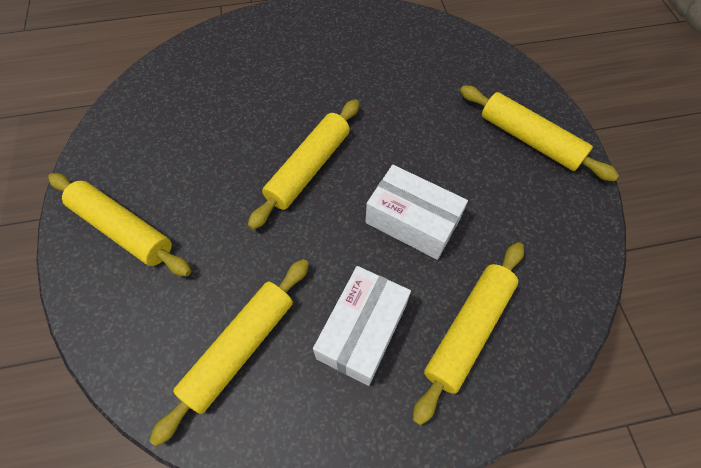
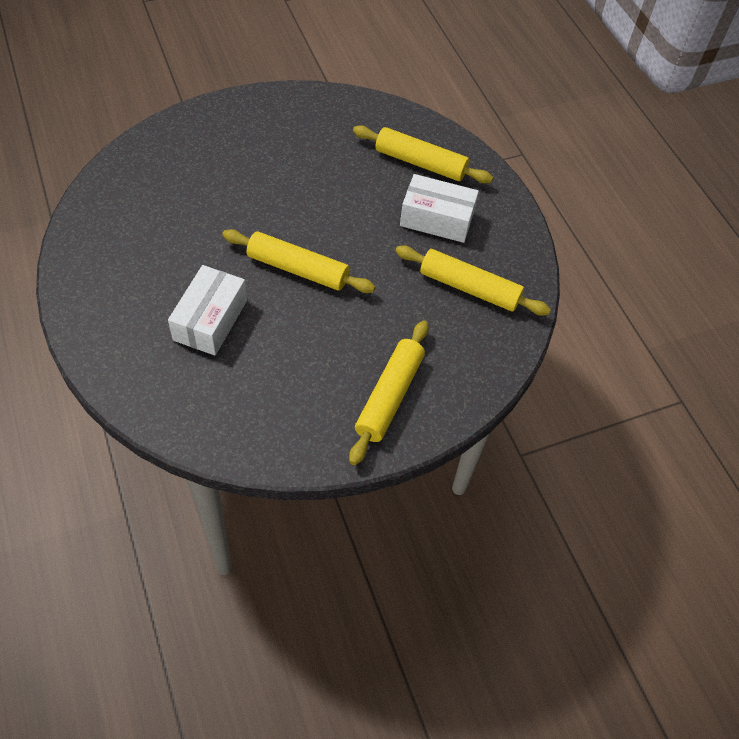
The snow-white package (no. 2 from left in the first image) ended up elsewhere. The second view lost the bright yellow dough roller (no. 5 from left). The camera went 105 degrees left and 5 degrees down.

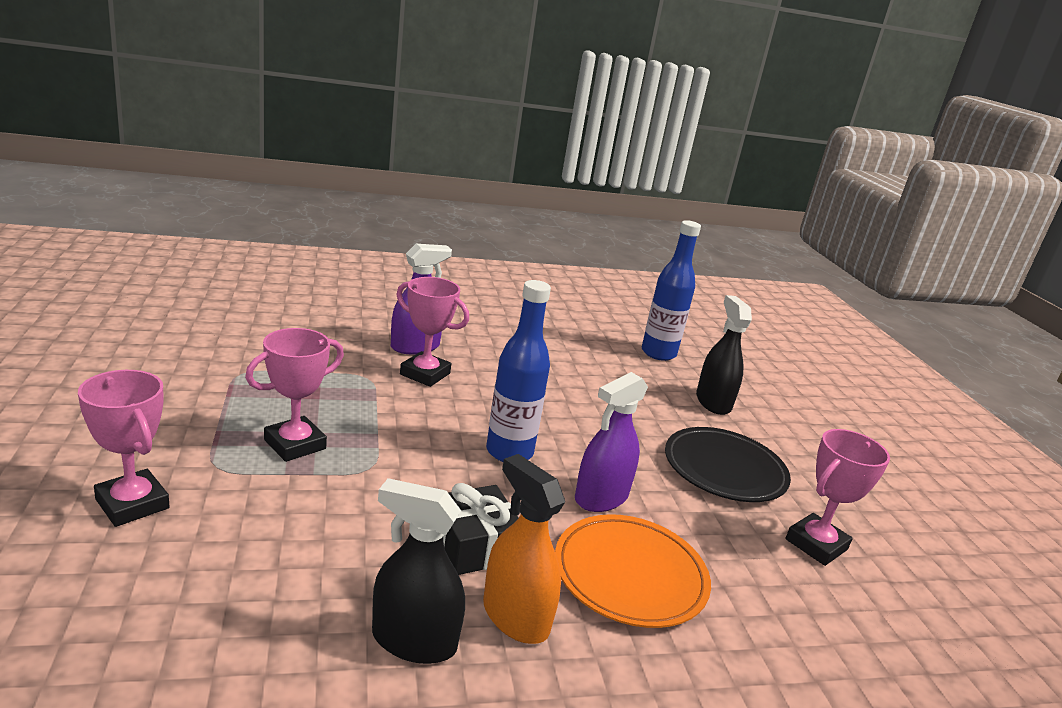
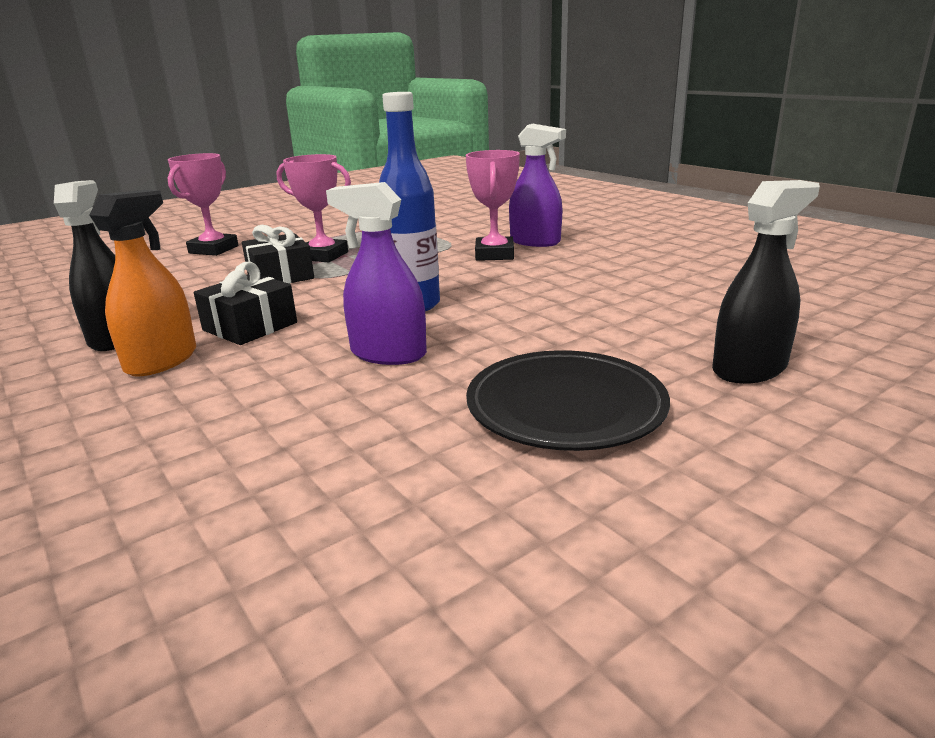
The second view lost the orange flat dish. The second view lost the cobalt flask (no. 2 from left). The second view lost the pink trophy (no. 4 from left). The second view gained the ebony gift (no. 2 from left). The camera went 70 degrees right and 0 degrees up.

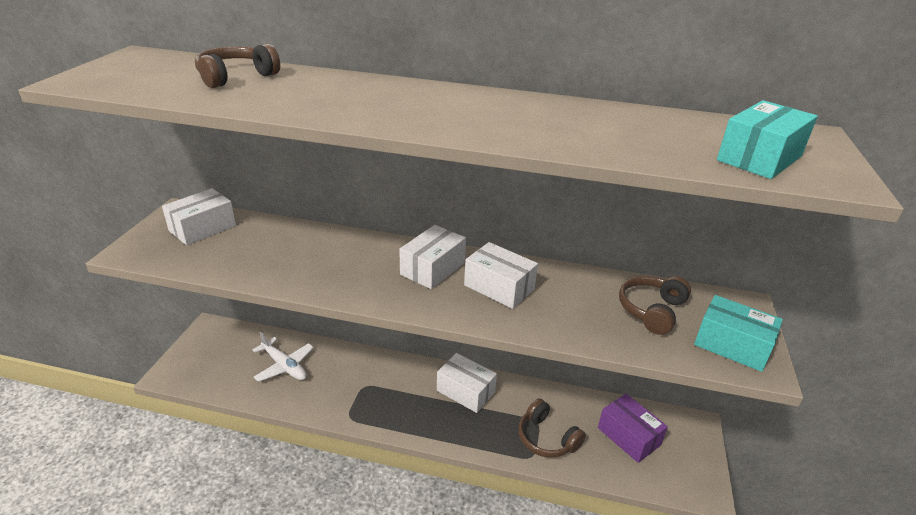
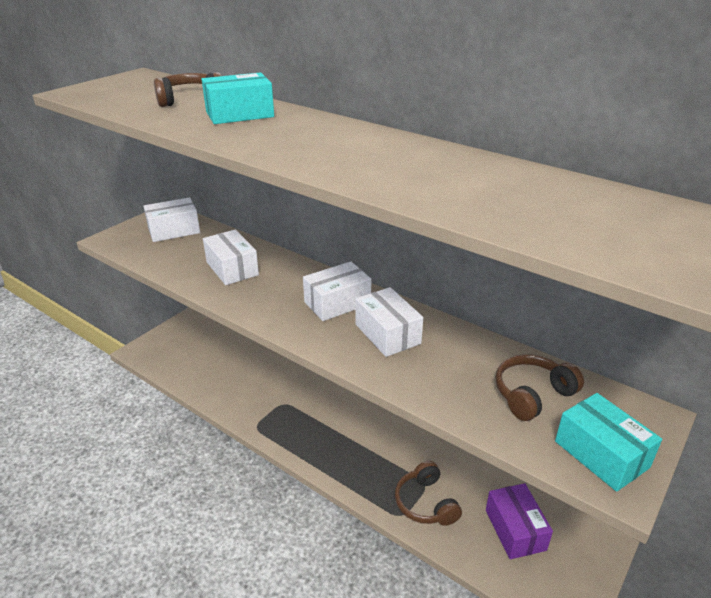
The second view lost the snow-white aeroplane. The snow-white package (no. 3 from left in the first image) ended up elsewhere. The turquoise package (no. 2 from left in the first image) ended up elsewhere. The camera went 25 degrees right and 0 degrees up.

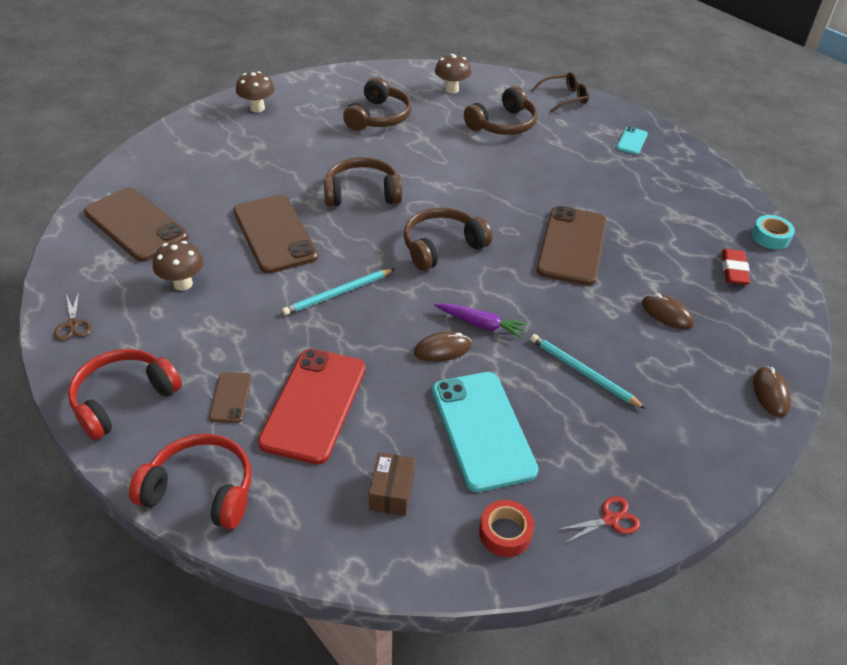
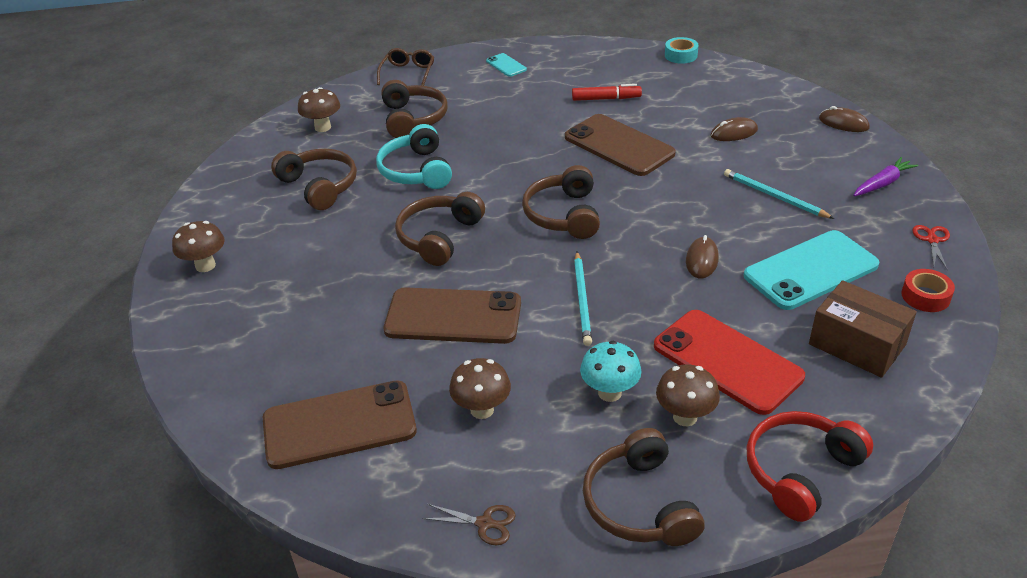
What was the crimson over-ear headphones (no. 1 from left) turned into the dark brown over-ear headphones (no. 5 from left). Where the dark brown mobile phone (no. 2 from left) stood, the dark brown mushroom (no. 4 from left) came to stand. The size of the dark brown package changed by a factor of 1.64. The turquoise mobile phone (no. 1 from left in the first image) ended up facing another way, 45 degrees counterclockwise from before. The royal purple root vegetable ended up elsewhere. The turquoise lead pencil (no. 2 from left) ended up facing another way, 60 degrees clockwise from before. The second view lost the crimson pencil eraser. The second view gained the turquoise over-ear headphones. The second view gained the crimson marker. The second view gained the turquoise mushroom. The camera went 55 degrees left and 5 degrees down.

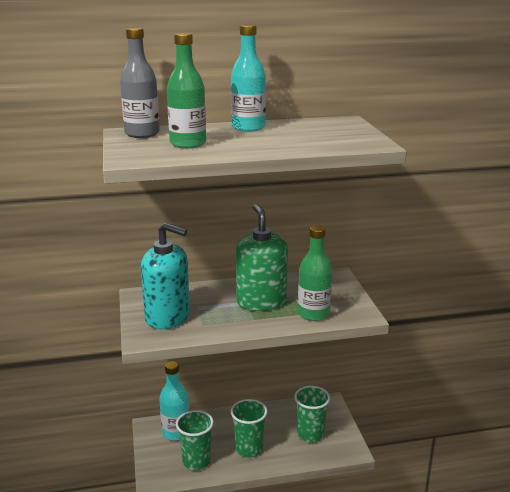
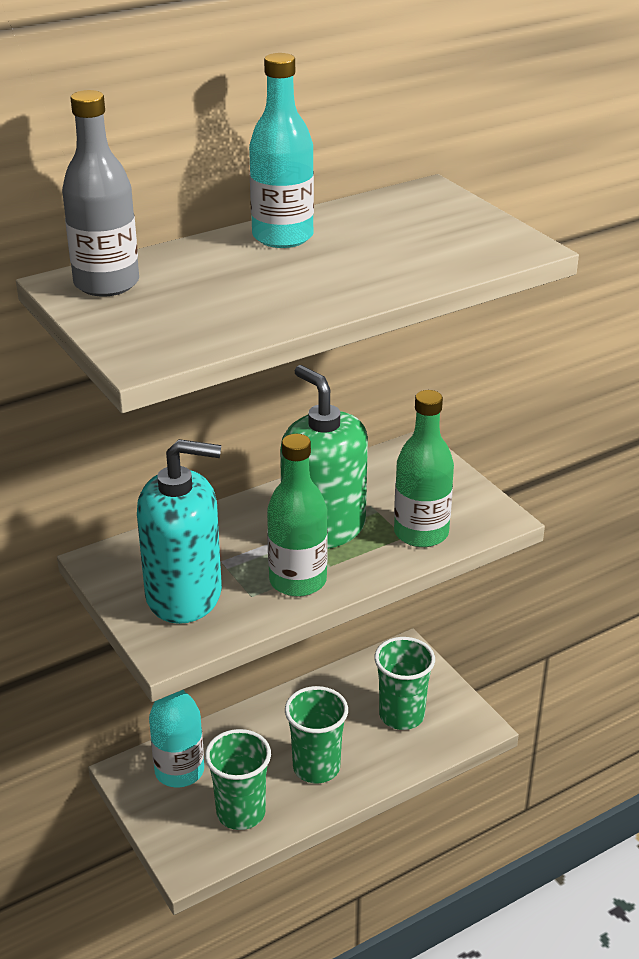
The leaf-green flask (no. 1 from left) ended up elsewhere. The camera went 20 degrees left and 10 degrees up.

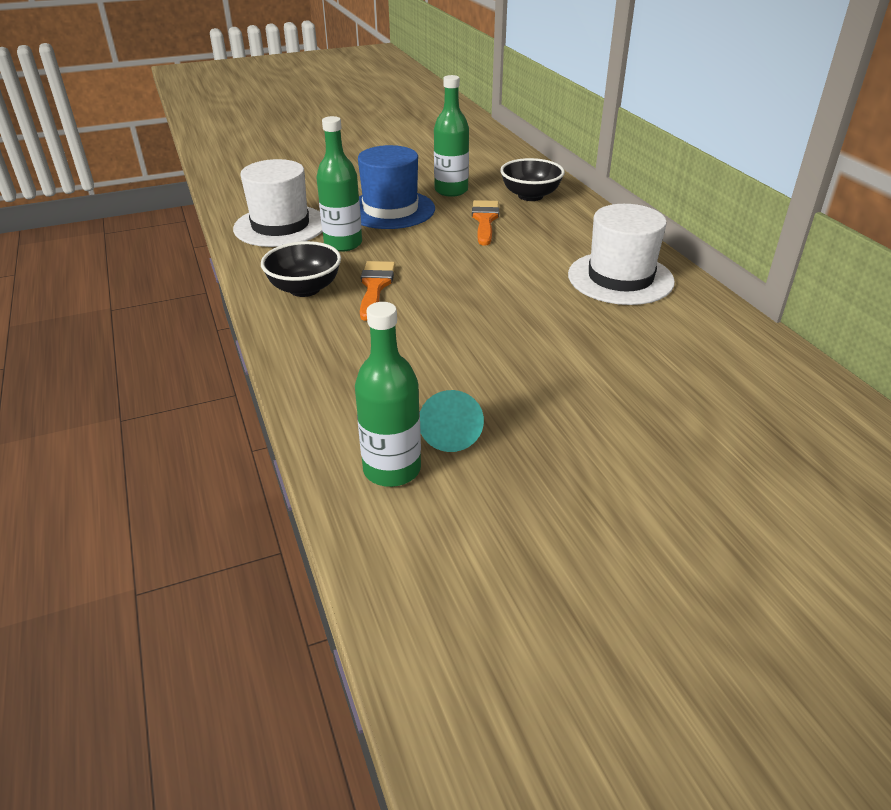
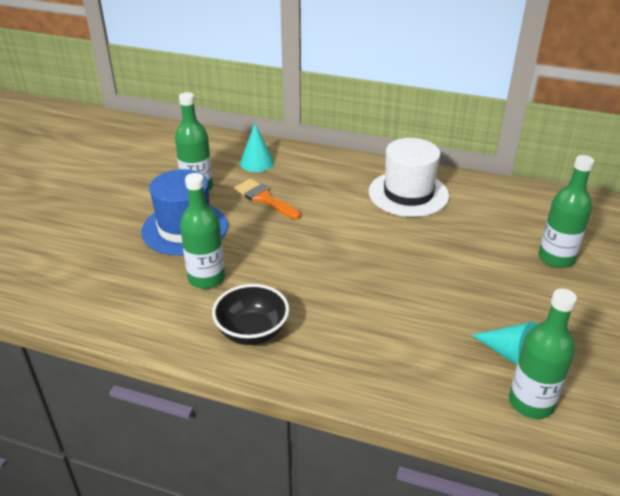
The second view lost the snow-white hat (no. 1 from left). The second view lost the orange paint brush (no. 1 from left). Where the ebony deep dish (no. 2 from left) stood, the turquoise cone shape (no. 1 from left) came to stand. The second view gained the leaf-green flask (no. 4 from left). The camera went 50 degrees left and 0 degrees up.

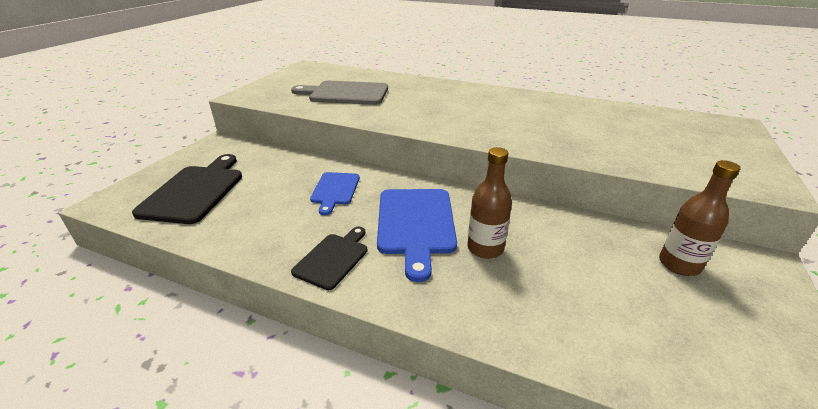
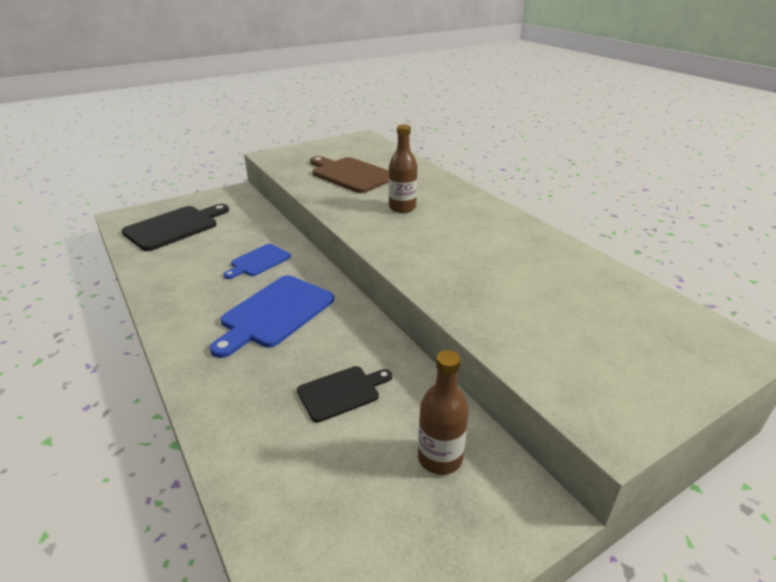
What was the grey bread board turned into the dark brown bread board. The ebony bread board (no. 2 from left) ended up elsewhere. The dark brown flask (no. 1 from left) ended up elsewhere. The camera went 35 degrees right and 0 degrees up.

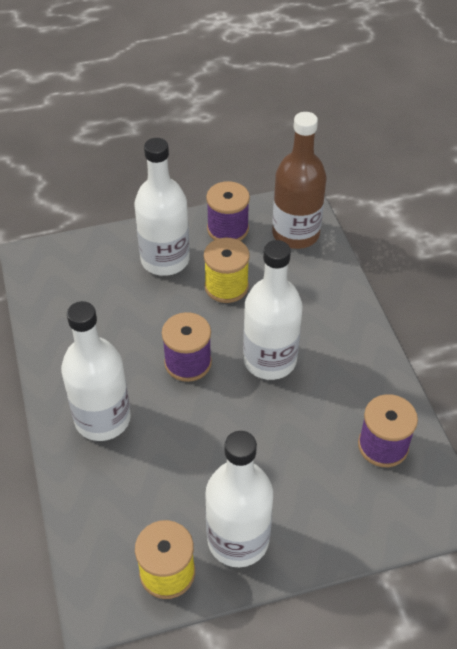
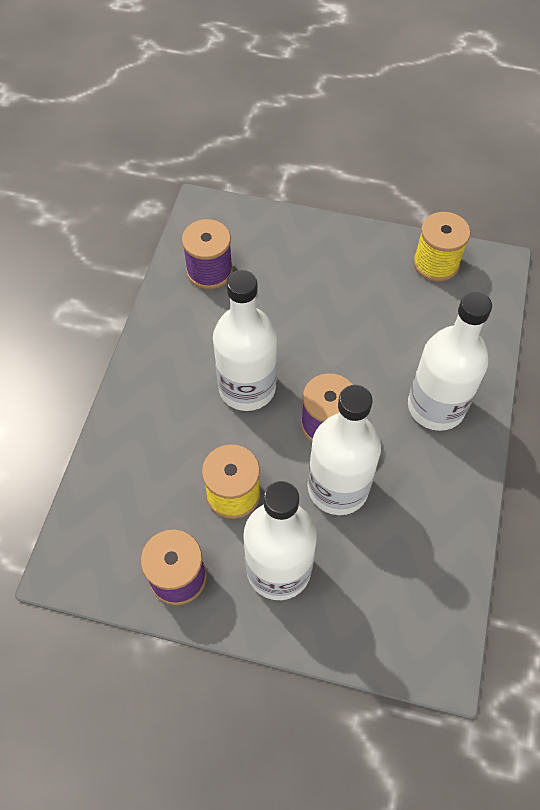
The snow-white flask (no. 3 from left) ended up elsewhere. The second view lost the dark brown flask. The camera went 150 degrees left and 10 degrees up.

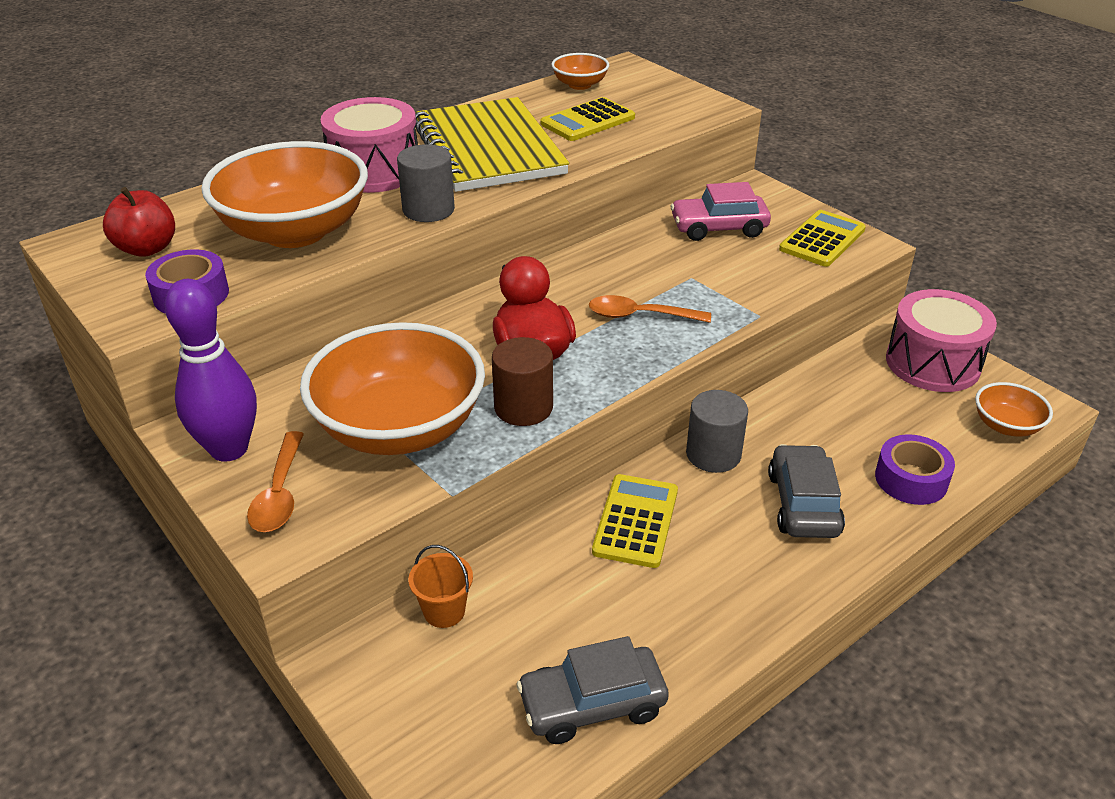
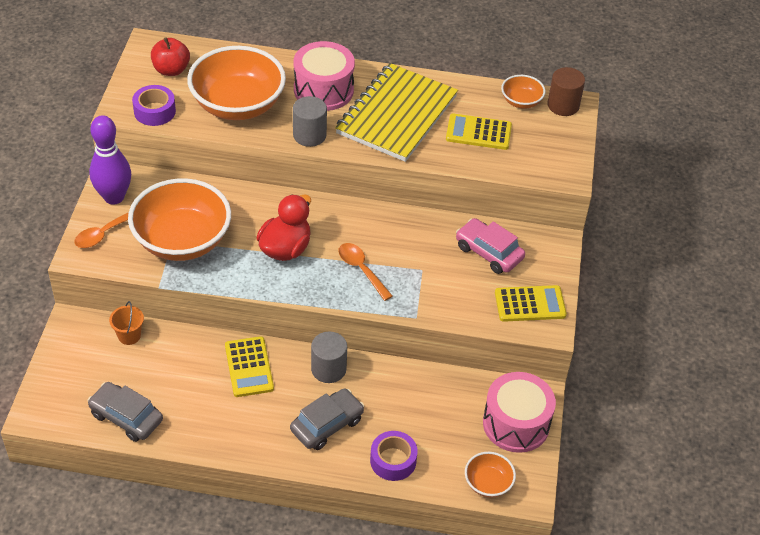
The dark brown solid cylinder ended up elsewhere. The bright yellow pocket calculator (no. 2 from left in the first image) ended up facing another way, 105 degrees clockwise from before. The camera went 45 degrees right and 10 degrees up.

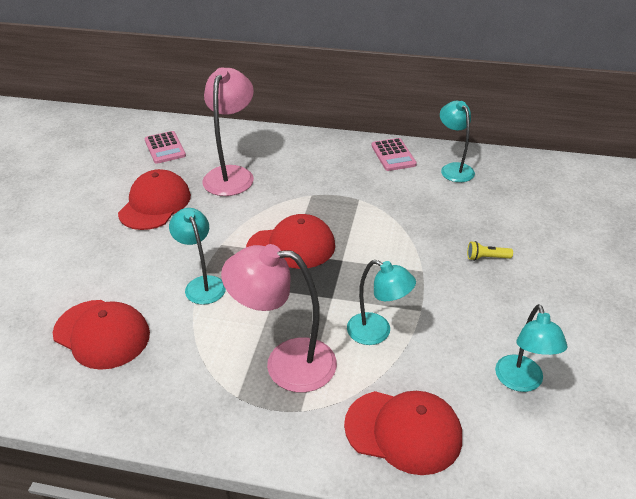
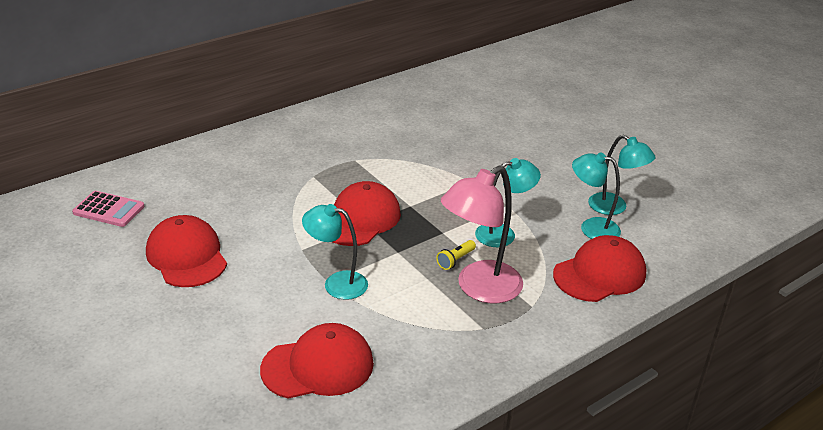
The second view lost the pink reading lamp (no. 1 from left). The second view lost the pink pocket calculator (no. 2 from left). The turquoise reading lamp (no. 3 from left) ended up elsewhere. The bright yellow torch ended up elsewhere. The camera went 50 degrees left and 5 degrees down.

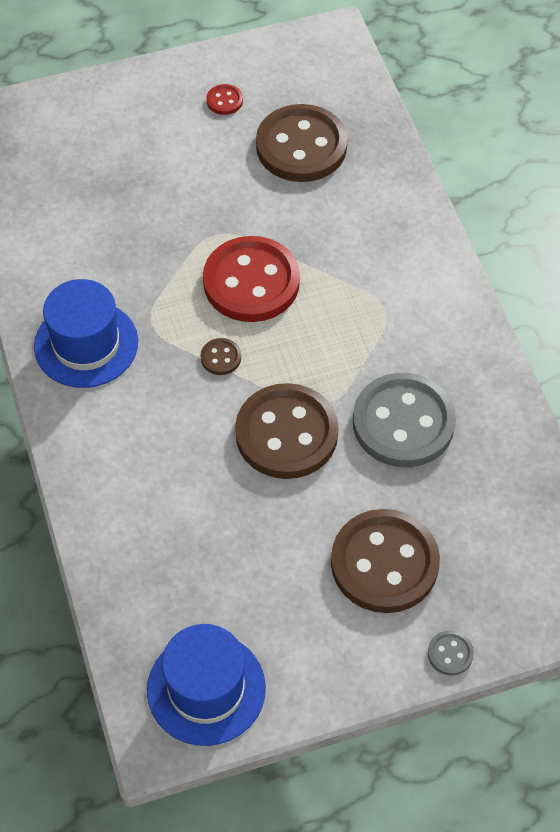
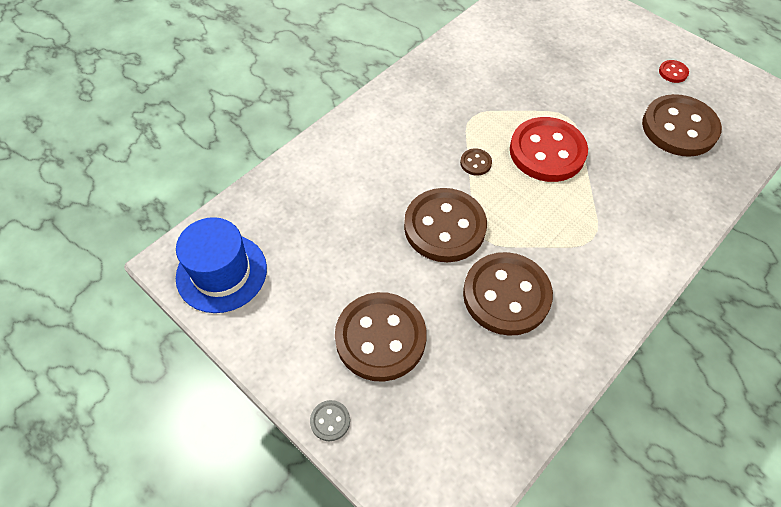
The second view lost the cobalt hat (no. 1 from left). What was the grey shirt button (no. 1 from left) turned into the dark brown shirt button (no. 4 from left). The camera went 60 degrees right and 0 degrees up.

